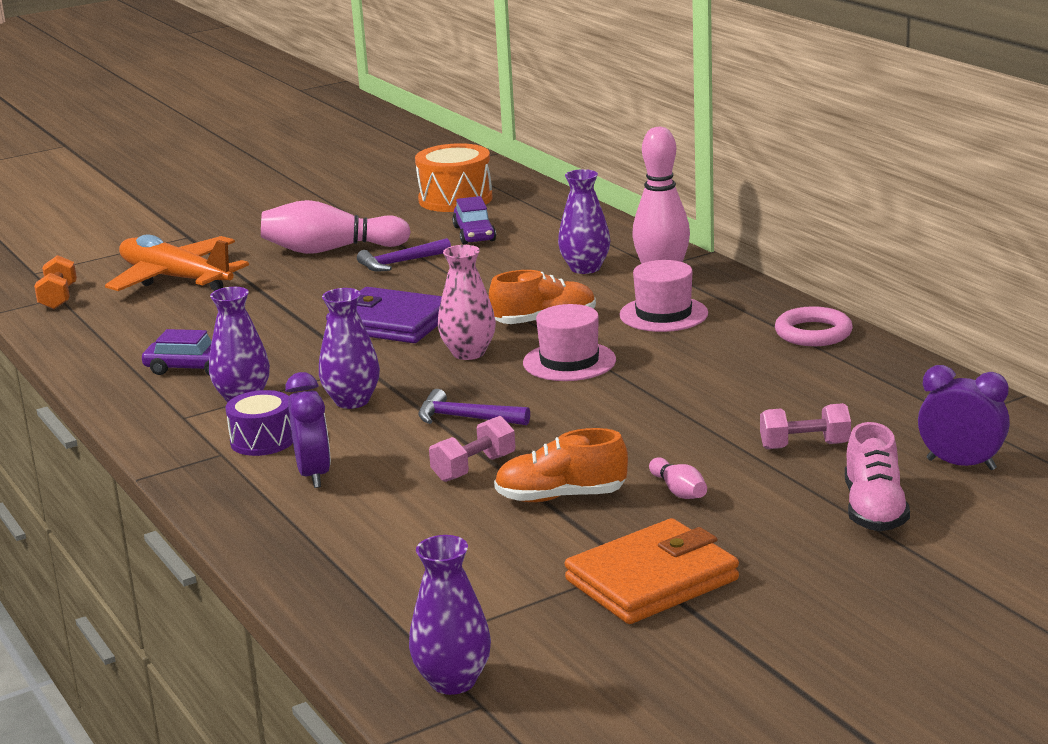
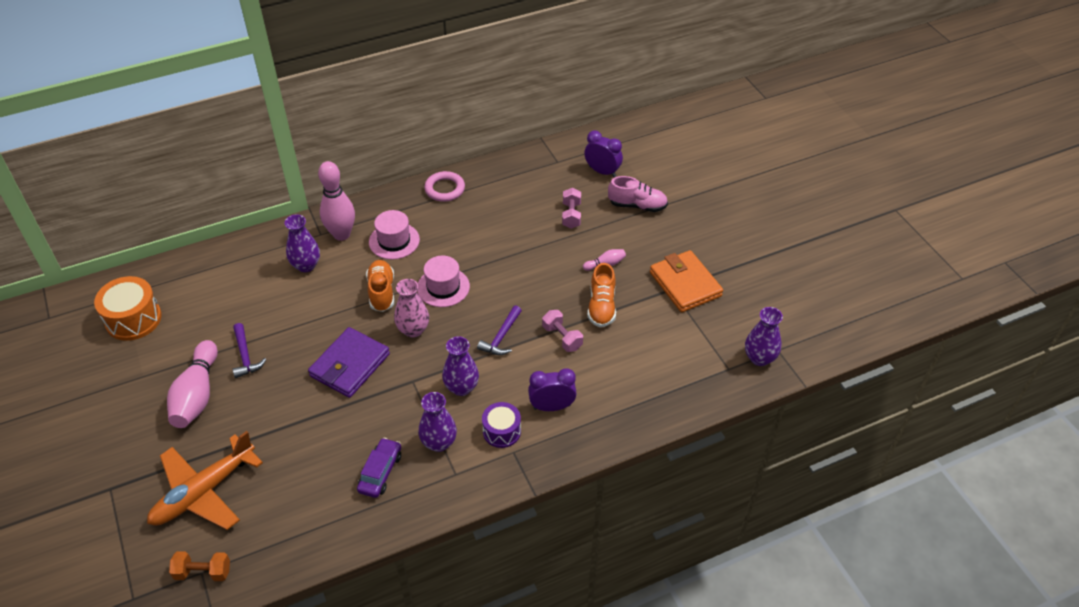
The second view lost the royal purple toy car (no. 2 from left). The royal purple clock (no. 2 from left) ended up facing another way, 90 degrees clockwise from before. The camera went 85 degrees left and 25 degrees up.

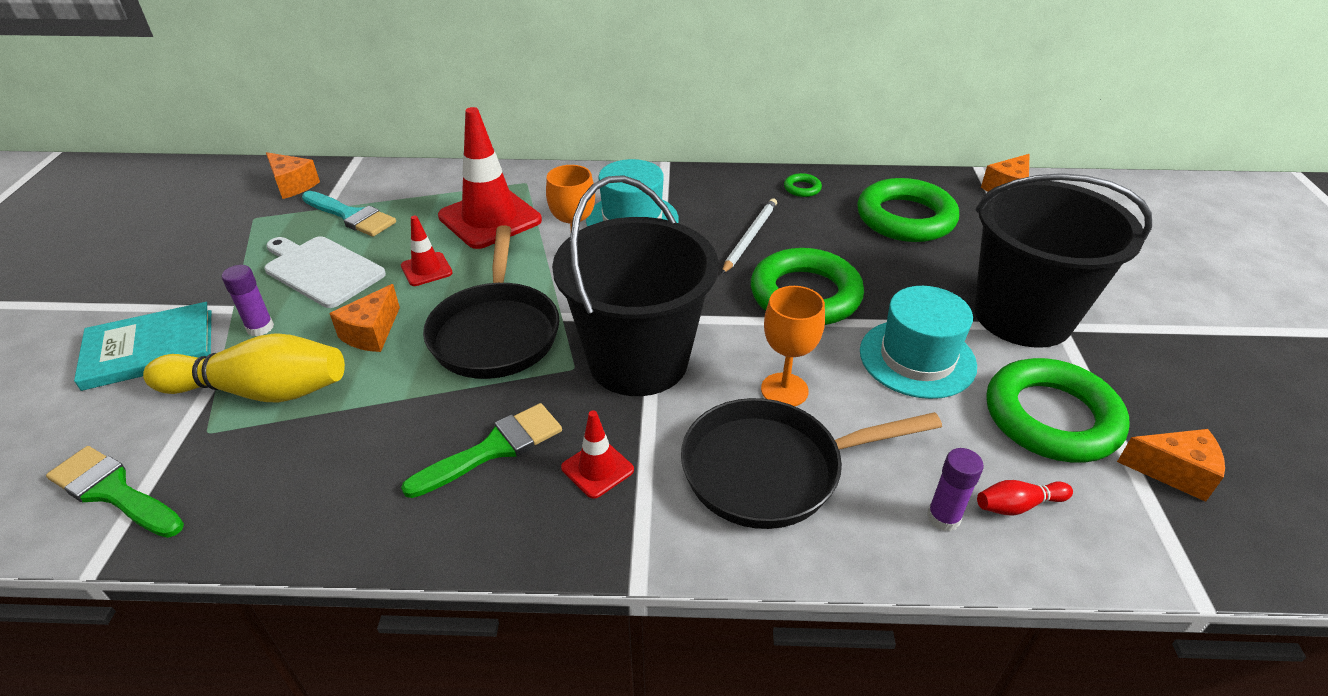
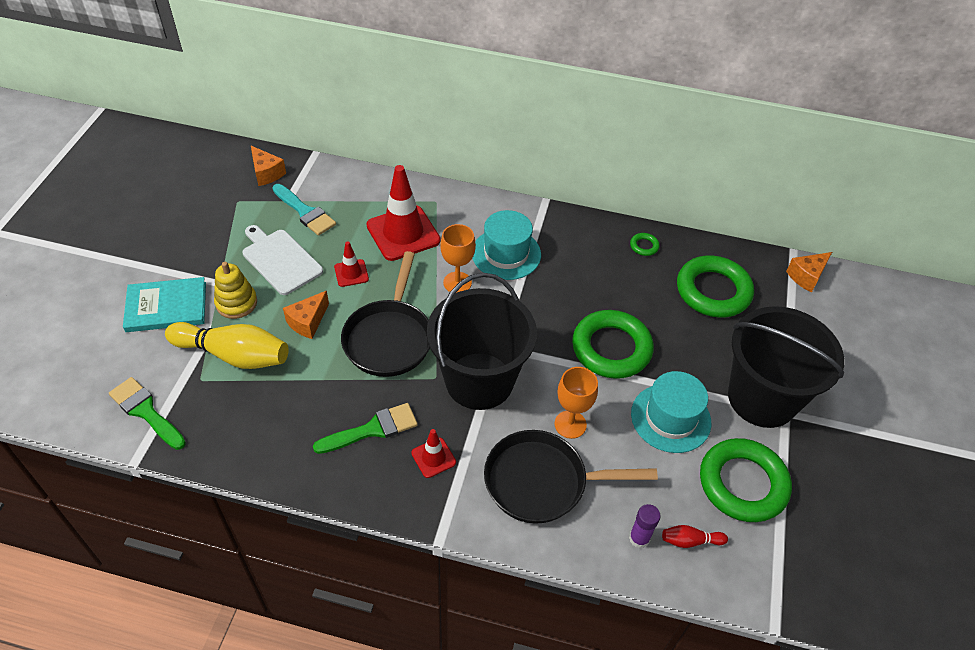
Where the royal purple glue stick (no. 1 from left) stood, the bright yellow stacking toy came to stand. The second view lost the snow-white lead pencil. The second view lost the orange cheese wedge (no. 4 from left). The camera went 10 degrees right and 10 degrees up.

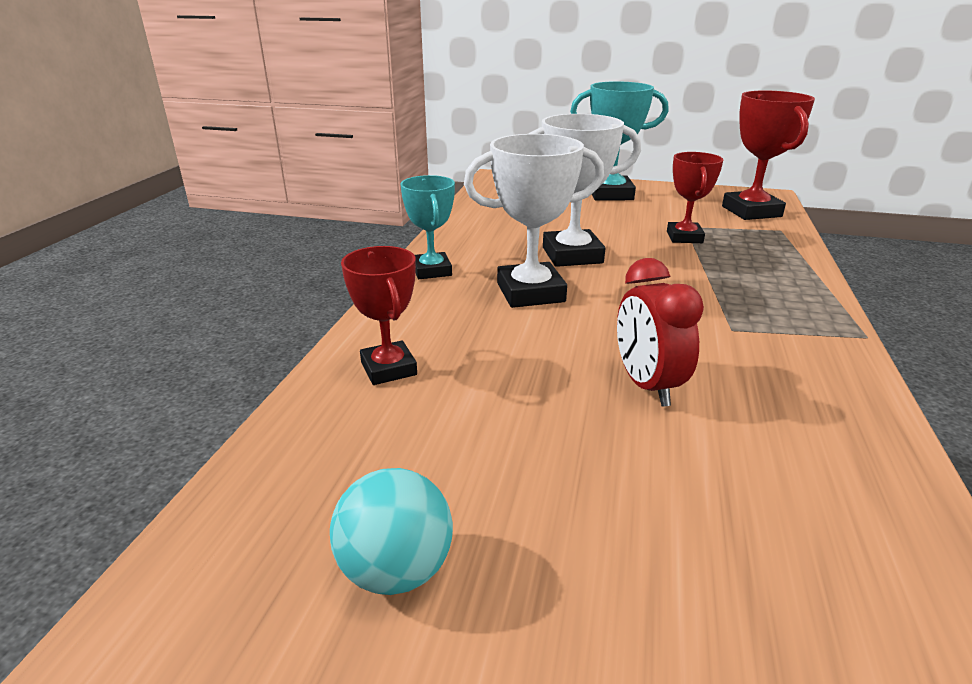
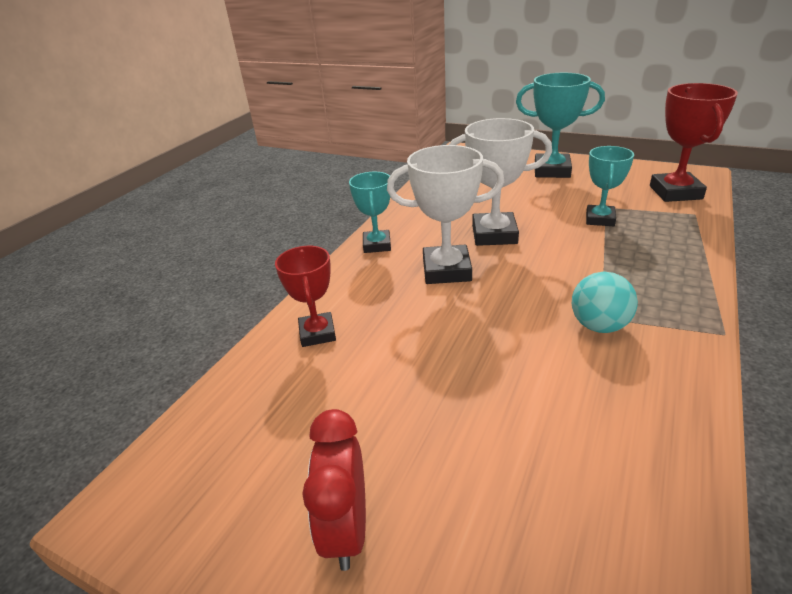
The turquoise play ball ended up elsewhere. The crimson clock ended up elsewhere. What was the crimson trophy (no. 2 from left) turned into the turquoise trophy (no. 3 from left). The camera went 15 degrees right and 5 degrees up.

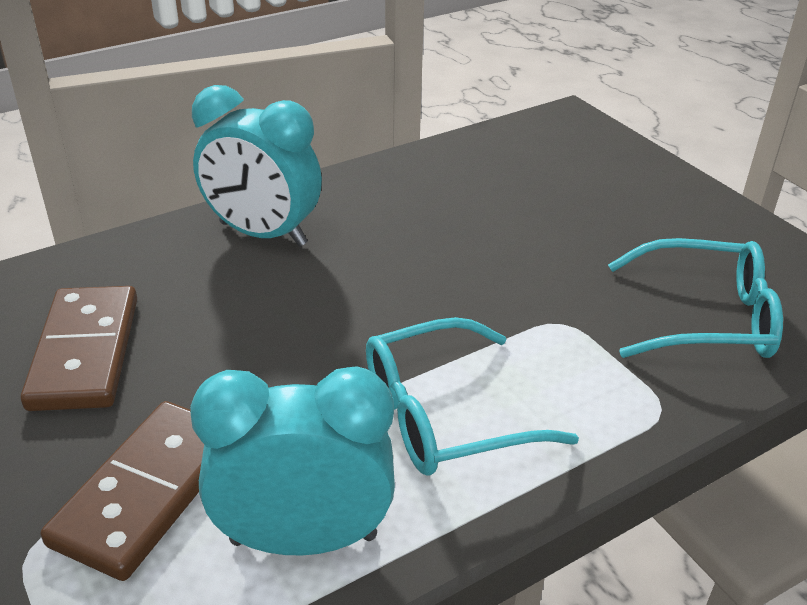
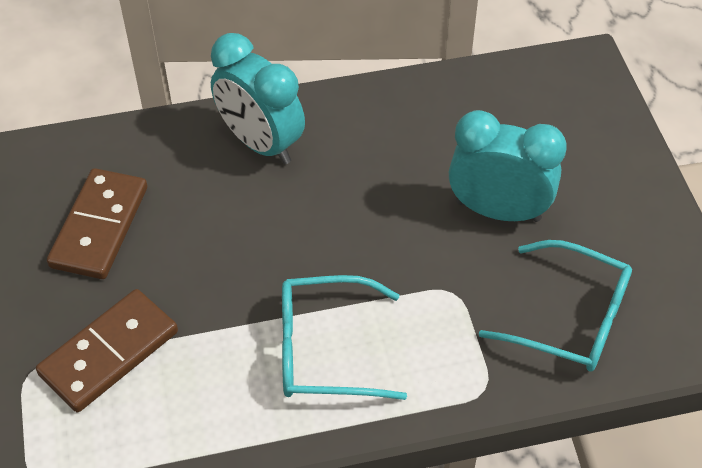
The turquoise clock (no. 2 from left) ended up elsewhere. The camera went 20 degrees right and 15 degrees up.

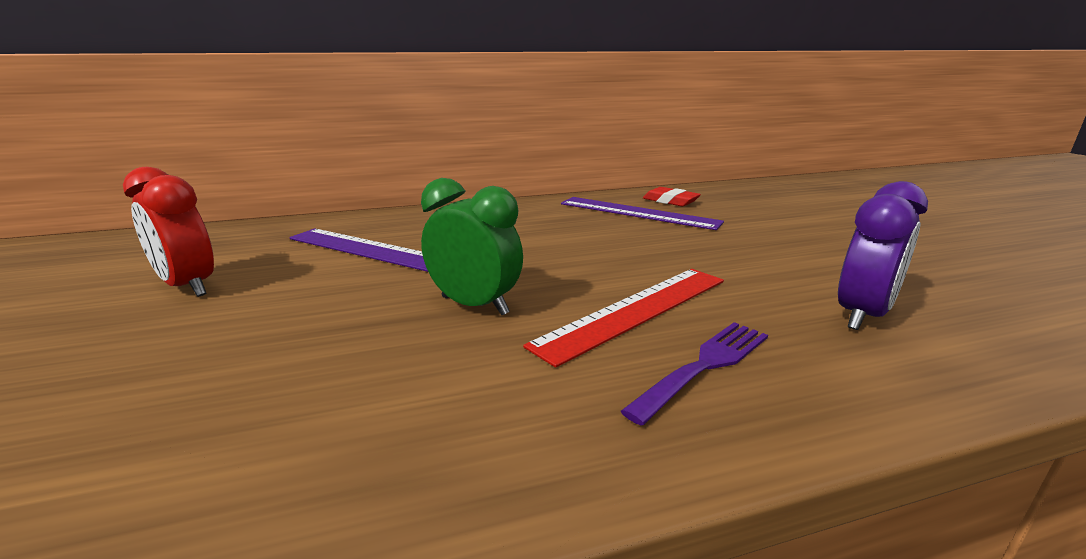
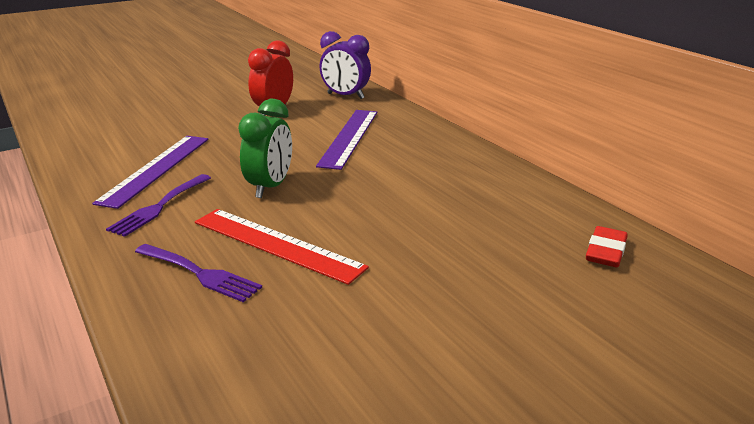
The royal purple measuring stick (no. 2 from left in the first image) ended up elsewhere. The royal purple clock ended up elsewhere. The second view gained the royal purple dinner fork (no. 1 from left). The camera went 75 degrees right and 5 degrees up.

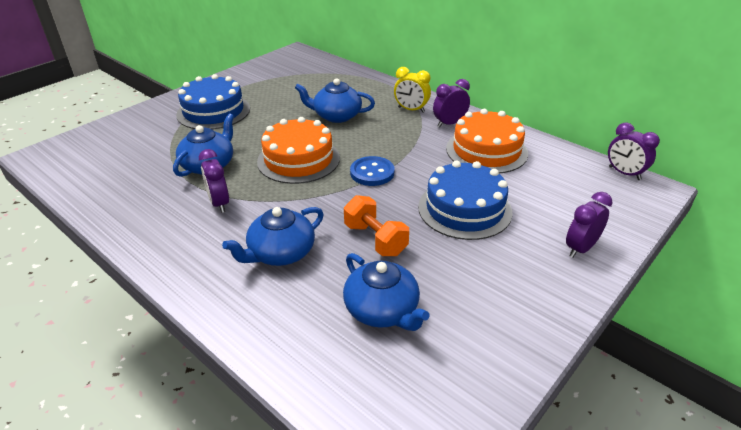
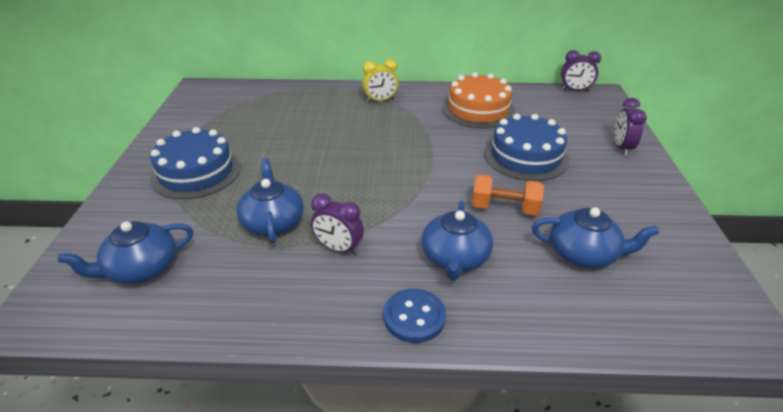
The second view lost the orange cake (no. 1 from left). The cobalt teapot (no. 3 from left in the first image) ended up elsewhere. The cobalt shirt button ended up elsewhere. The second view lost the royal purple clock (no. 2 from left). The camera went 40 degrees left and 0 degrees up.

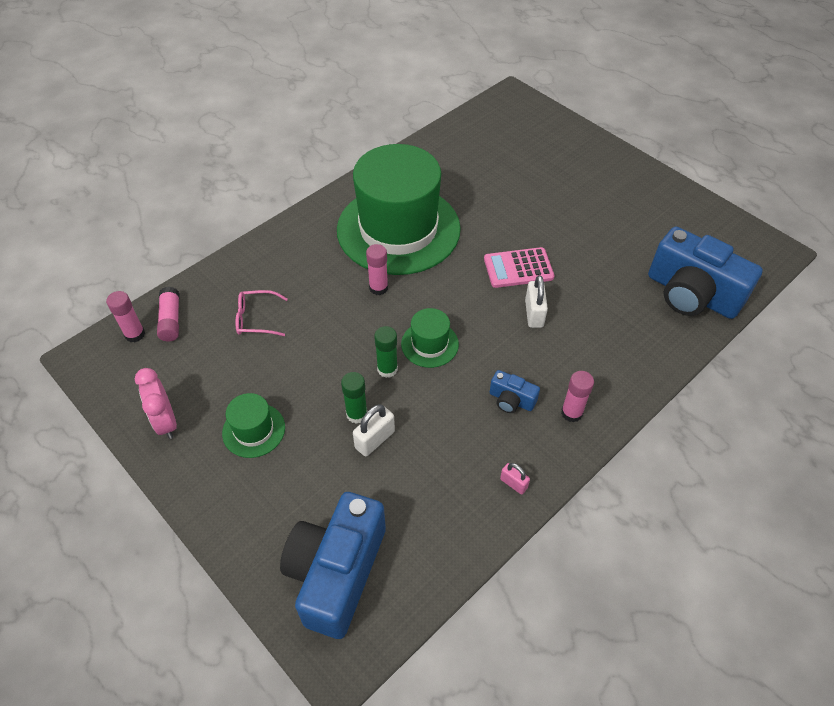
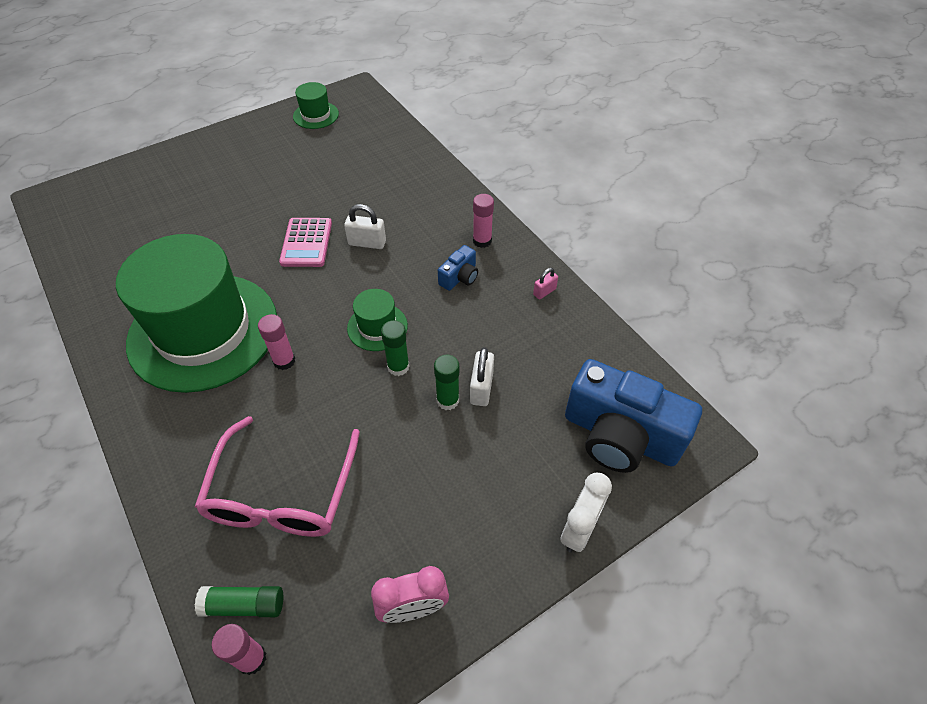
What was the pink glue stick (no. 2 from left) turned into the leaf-green glue stick (no. 1 from left). The leaf-green hat (no. 1 from left in the first image) ended up elsewhere. The size of the pink spectacles changed by a factor of 2.02. The snow-white lock (no. 1 from left in the first image) ended up facing another way, 45 degrees clockwise from before. The second view lost the cobalt compact camera (no. 3 from left). The second view gained the snow-white clock. The camera went 80 degrees left and 0 degrees up.

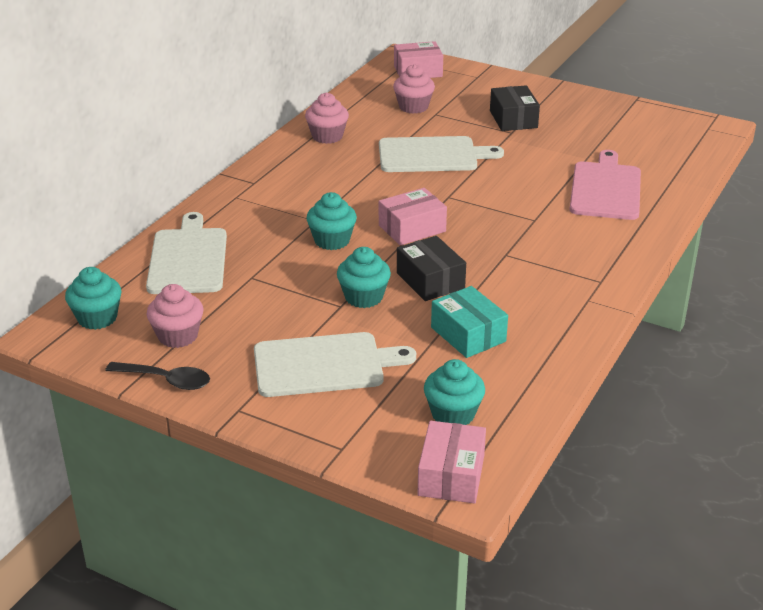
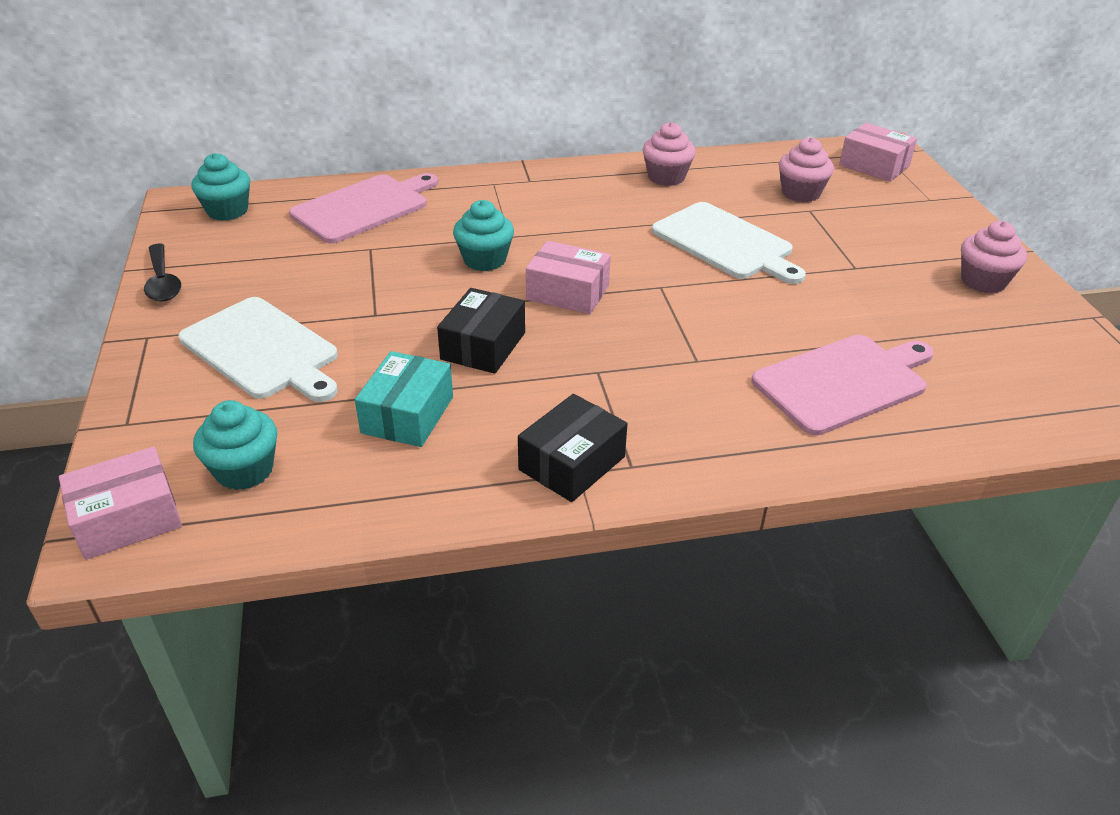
What was the snow-white bread board (no. 1 from left) turned into the pink bread board (no. 1 from left). The pink muffin (no. 1 from left in the first image) ended up elsewhere. The second view lost the turquoise muffin (no. 3 from left). The ebony package (no. 2 from left) ended up elsewhere. The camera went 50 degrees right and 5 degrees up.

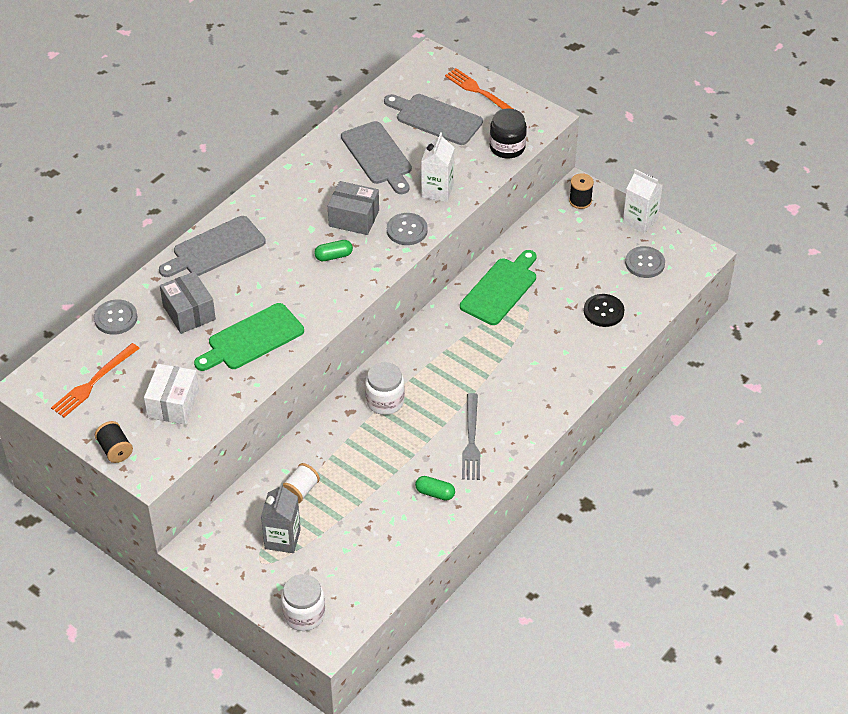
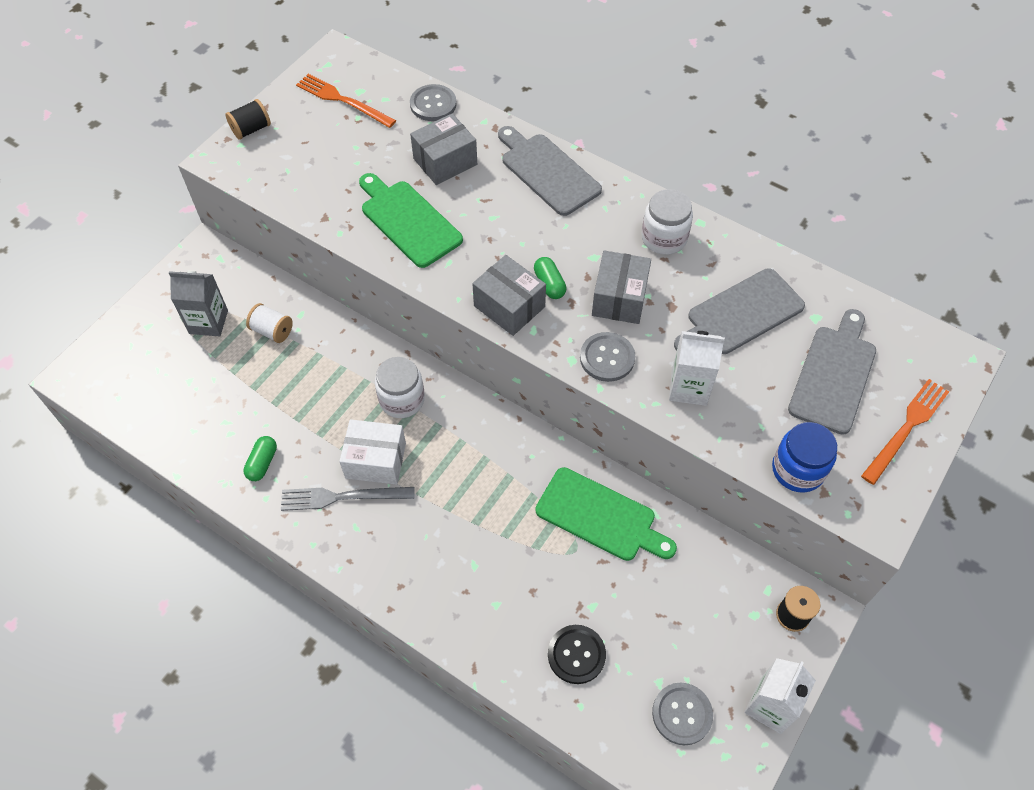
The snow-white package ended up elsewhere. The snow-white preserve jar (no. 1 from left in the first image) ended up elsewhere. What was the ebony preserve jar turned into the cobalt preserve jar. The second view gained the grey package (no. 2 from left). The camera went 85 degrees right and 10 degrees up.

